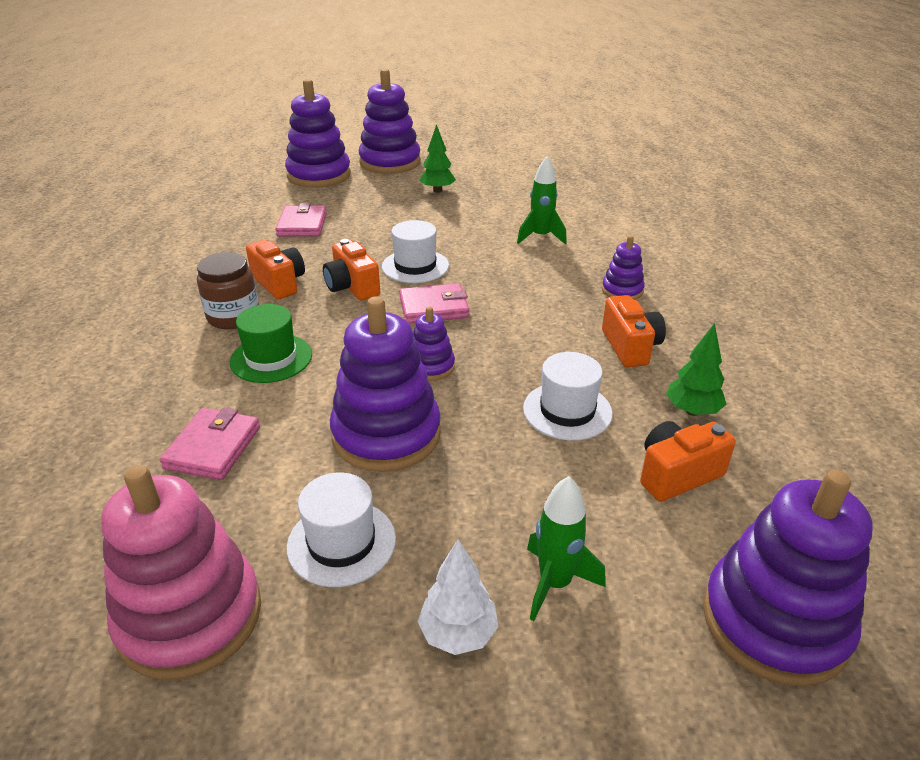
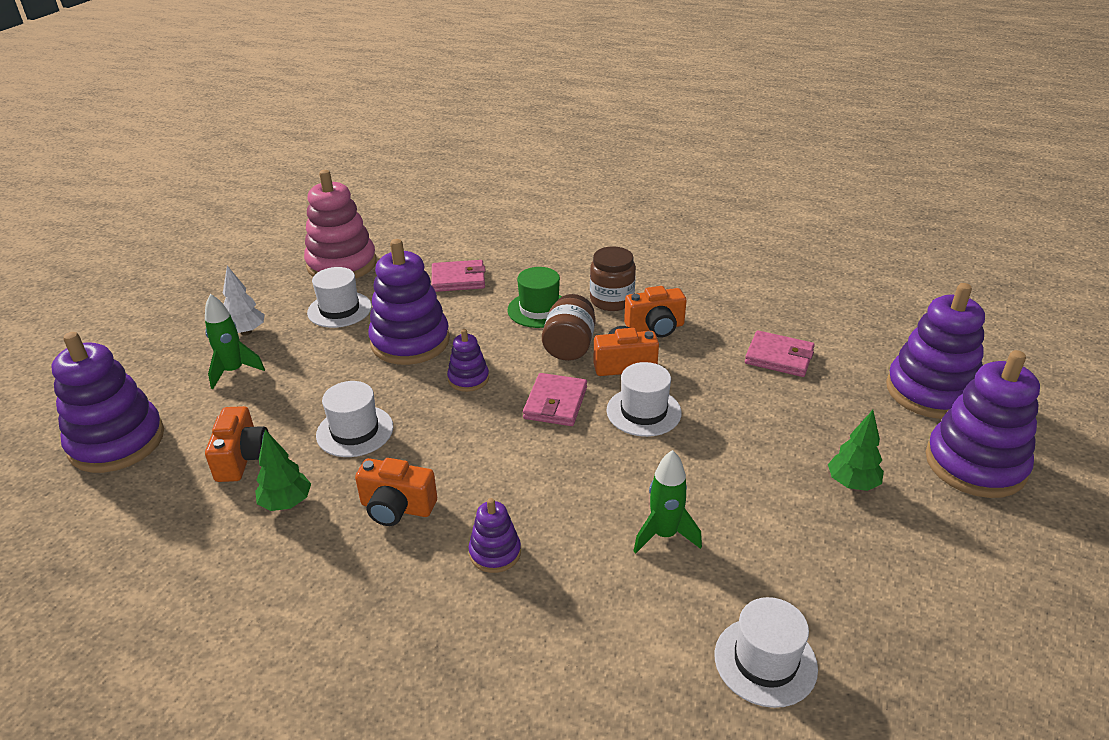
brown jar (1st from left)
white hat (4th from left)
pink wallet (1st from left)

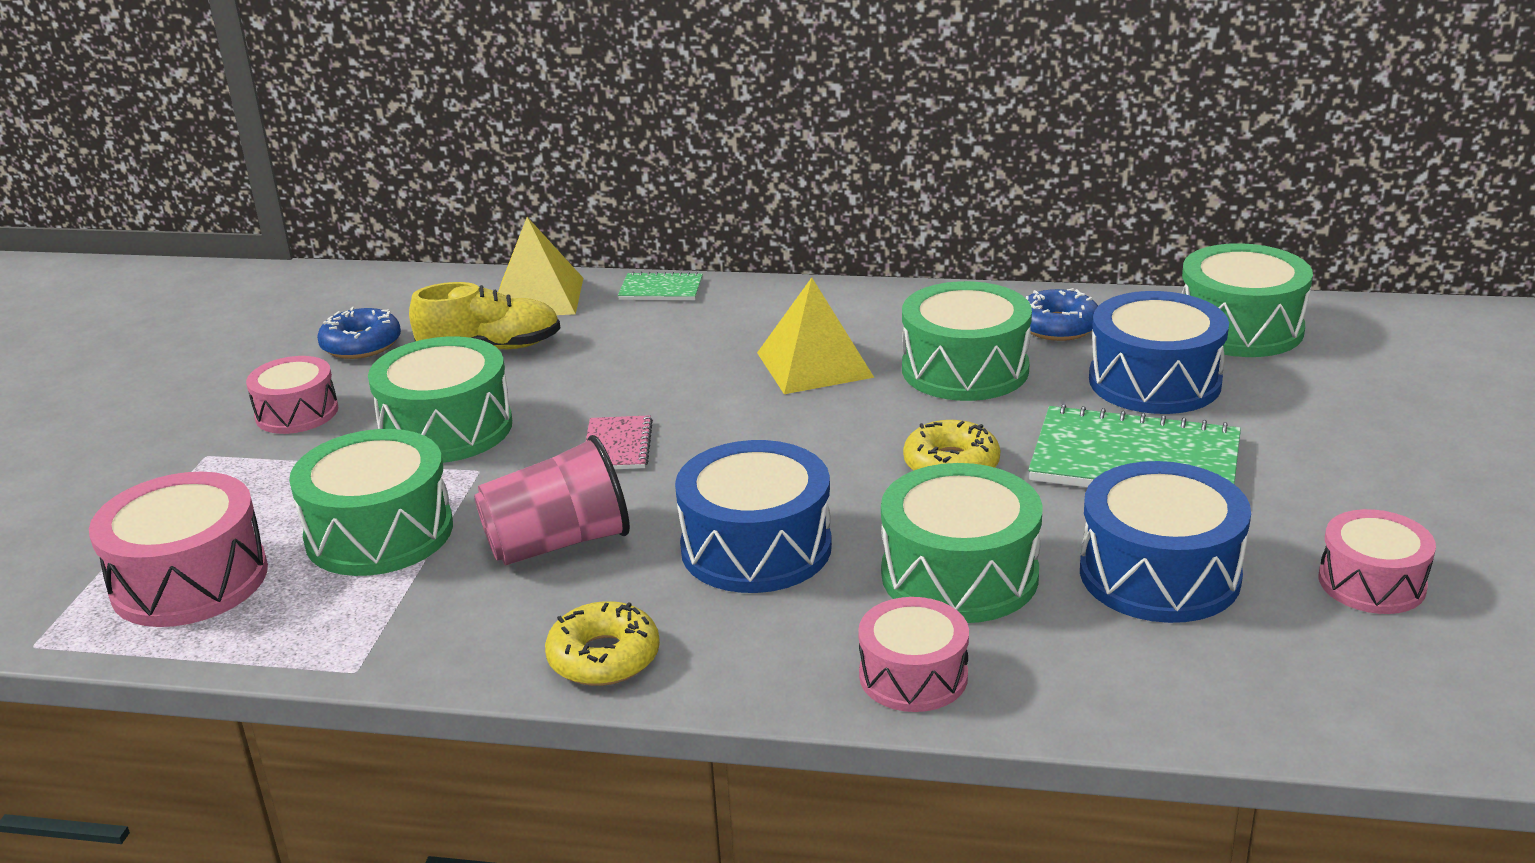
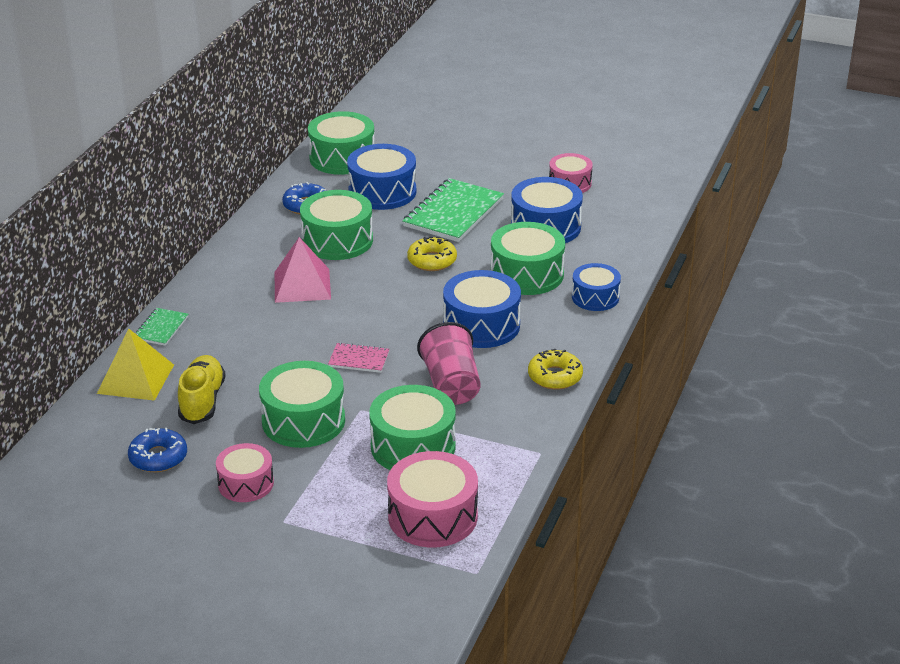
pink pyramid
blue drum (4th from left)

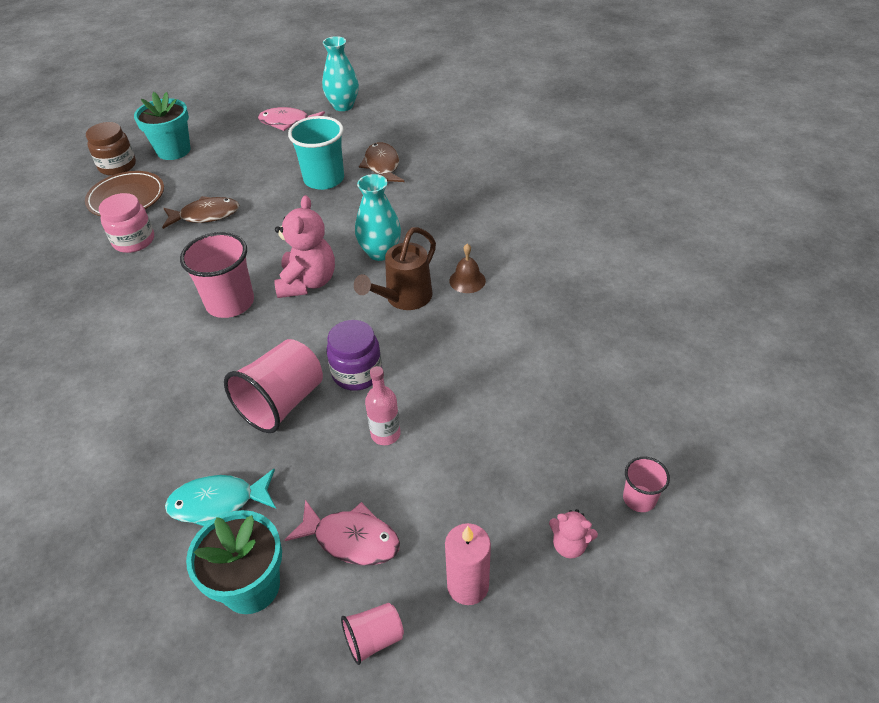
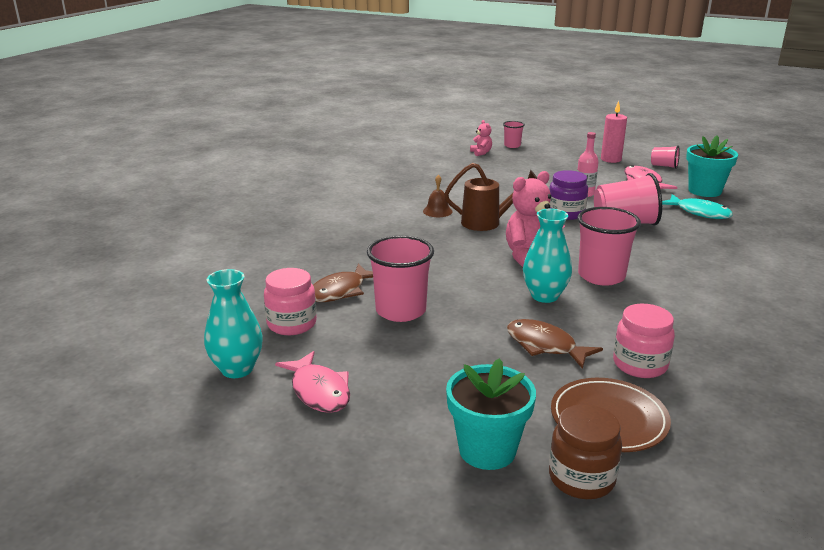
pink jar (1st from left)
turquoise vase (2nd from left)
pink teddy bear (1st from left)
pink cup (1st from left)

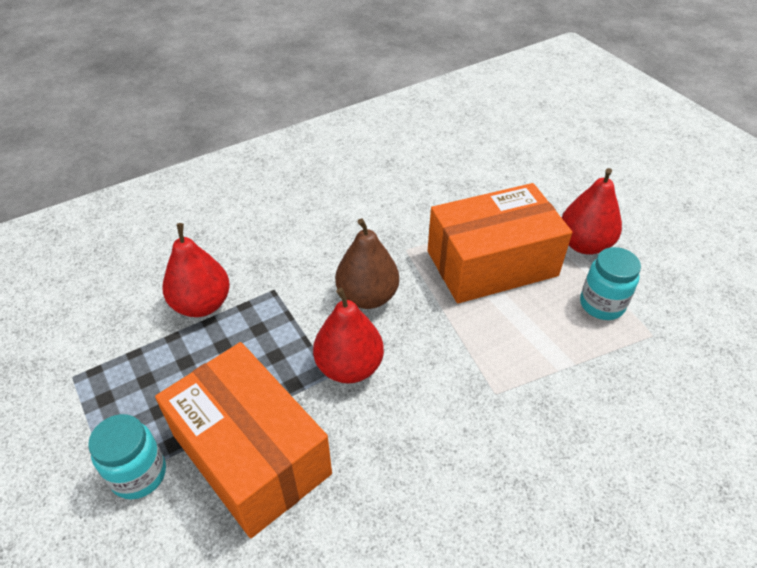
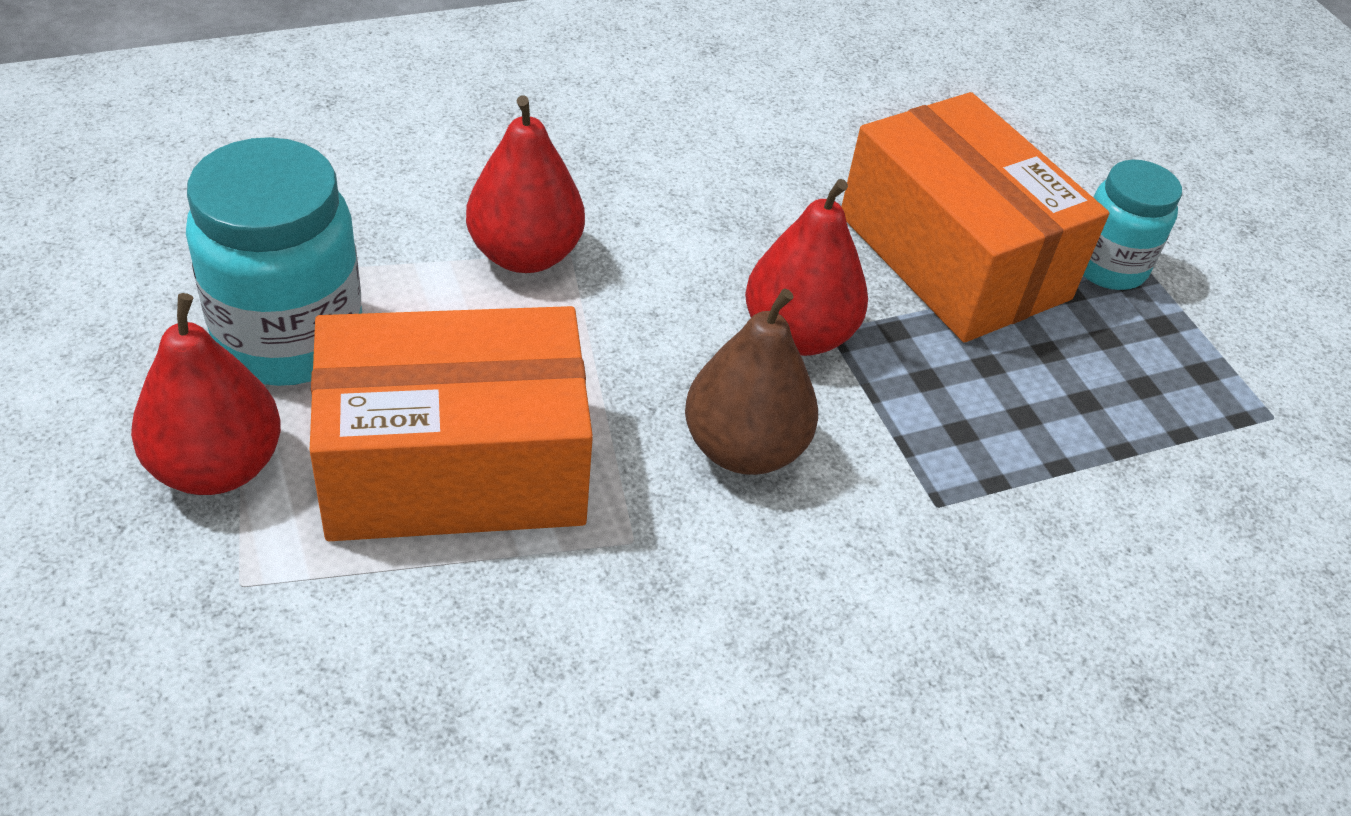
red pear (2nd from left)
turquoise jar (1st from left)

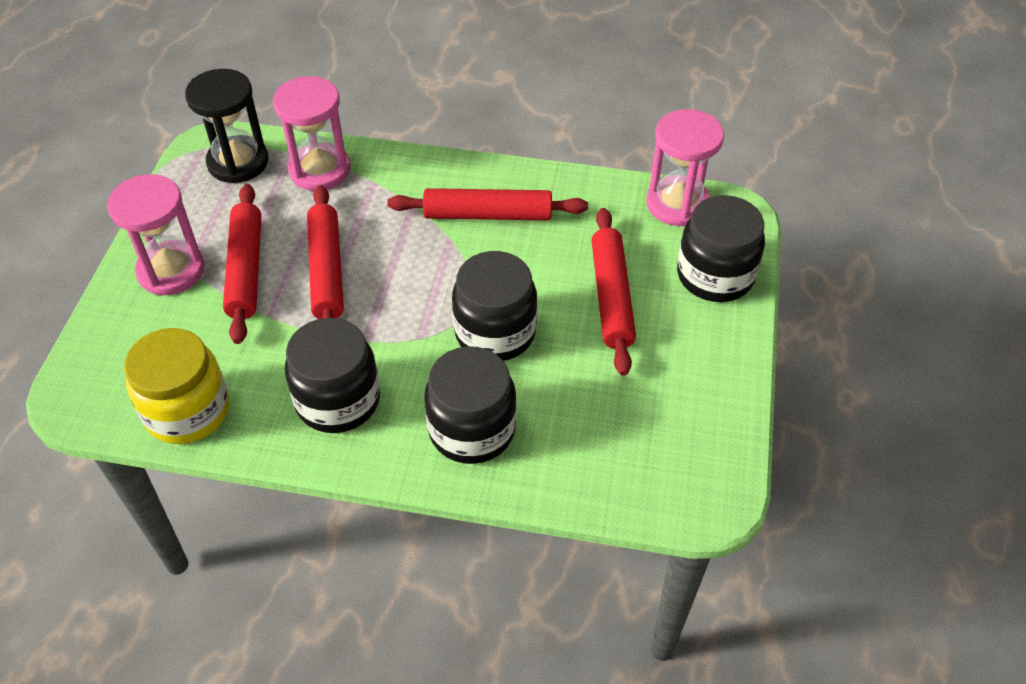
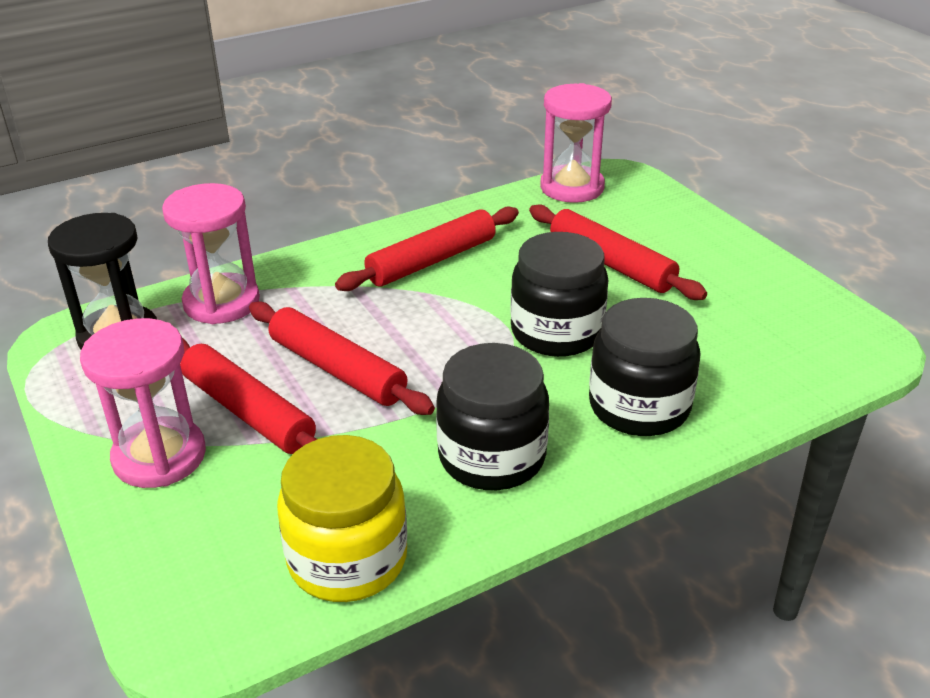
black jar (4th from left in the first image)

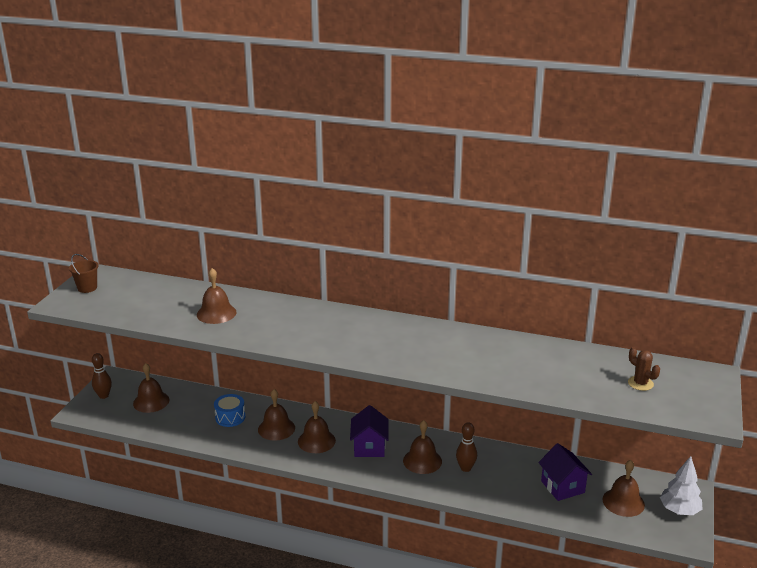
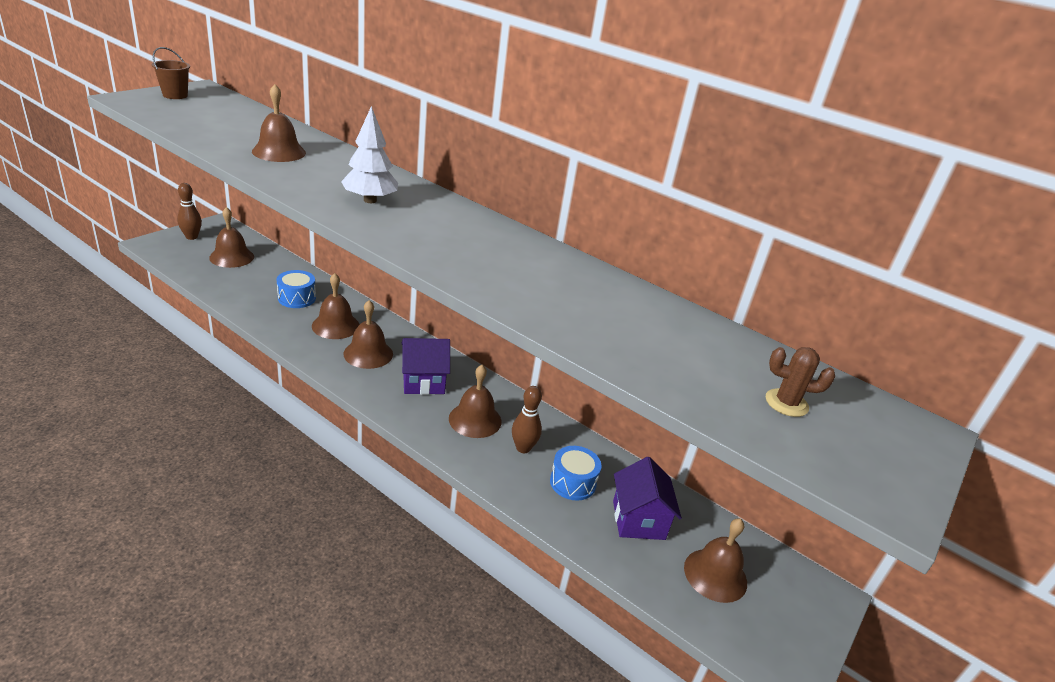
blue drum (2nd from left)
white tree
purple house (1st from left)
brown cactus

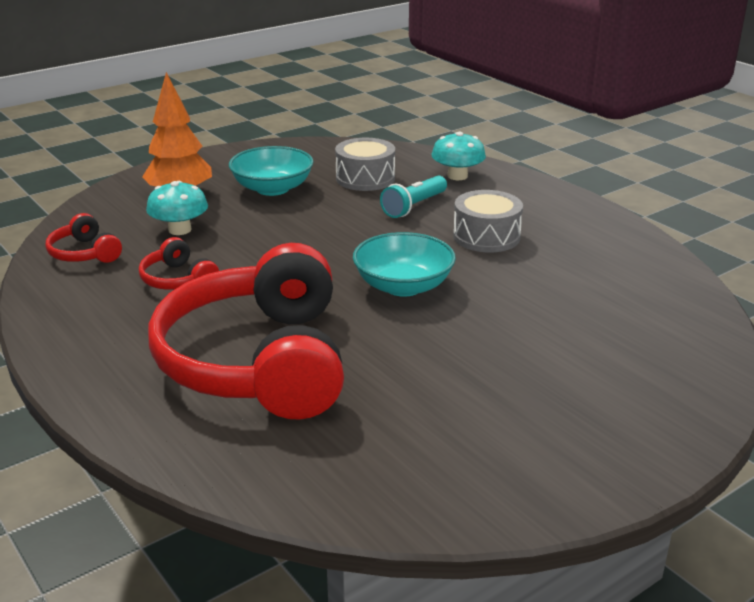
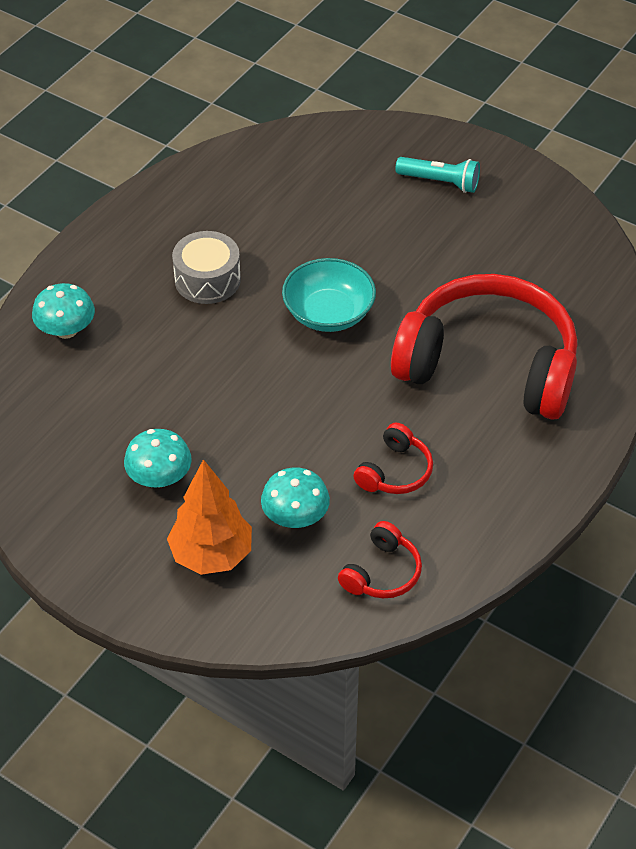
grey drum (1st from left in the first image)
turquoise flashlight
turquoise mushroom (2nd from left)
red headphones (3rd from left)

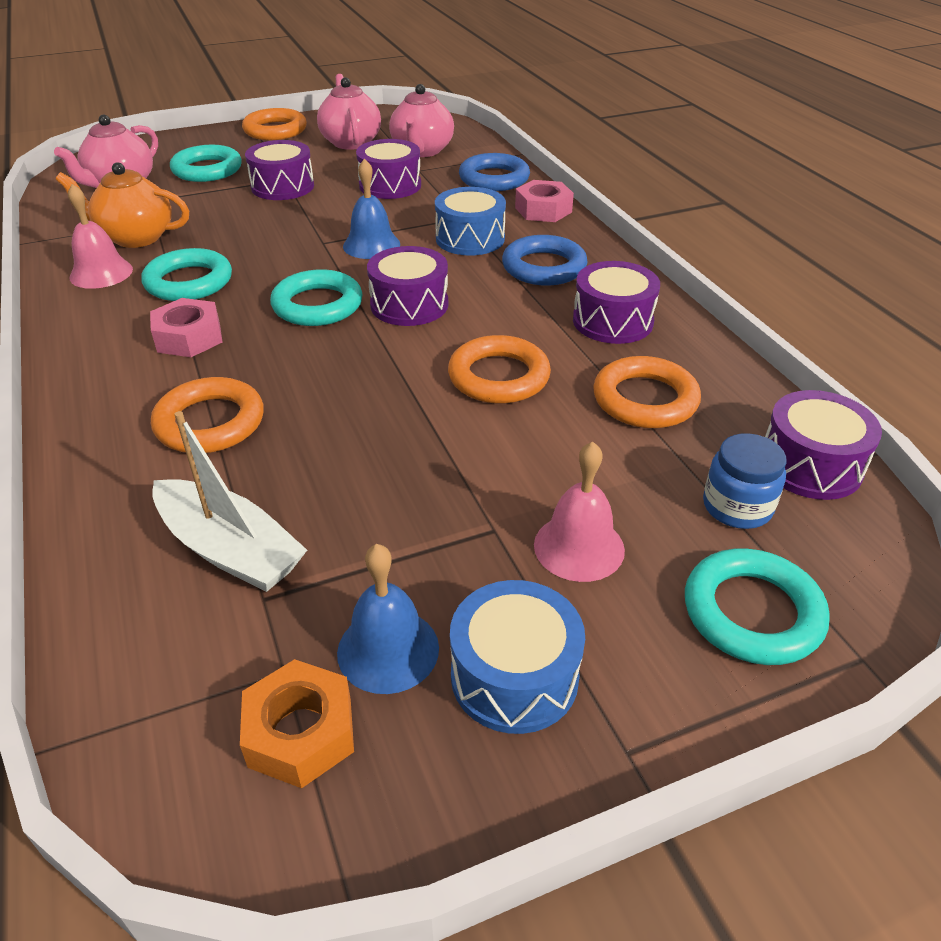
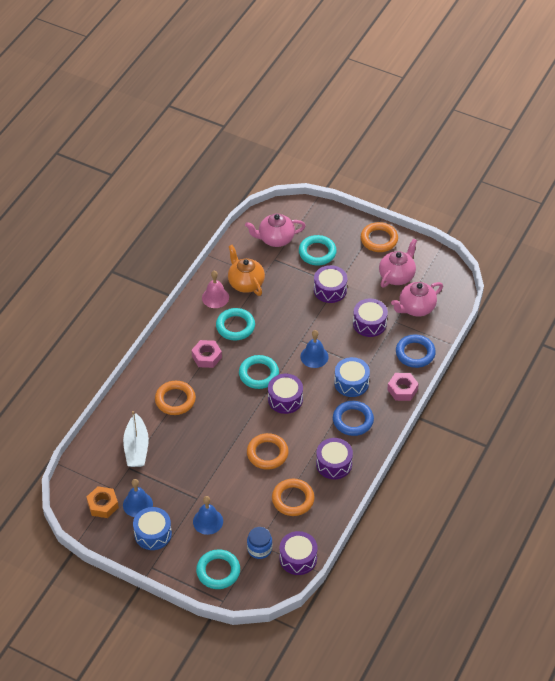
blue bell (2nd from left)

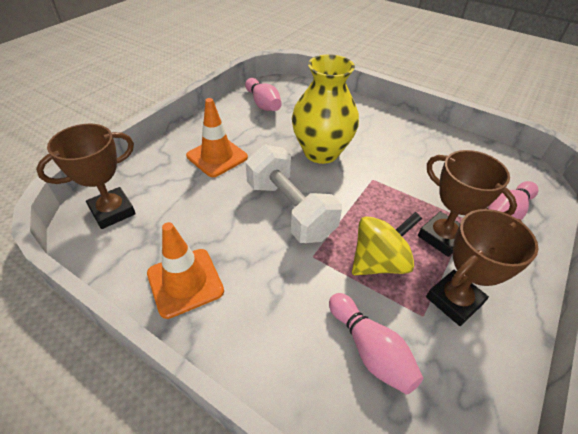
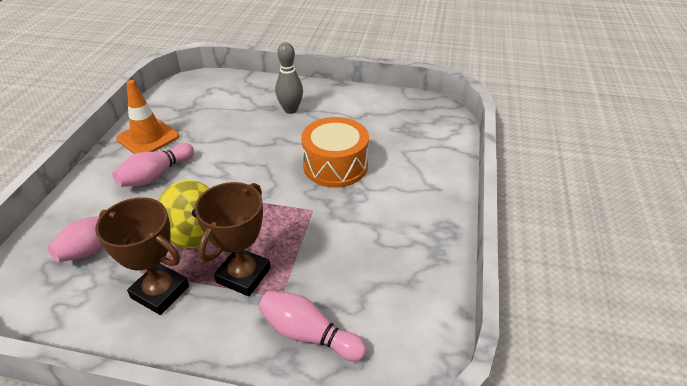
brown trophy (1st from left in the first image)
white dumbbell
pink bowling pin (2nd from left)
grey bowling pin
orange drum

